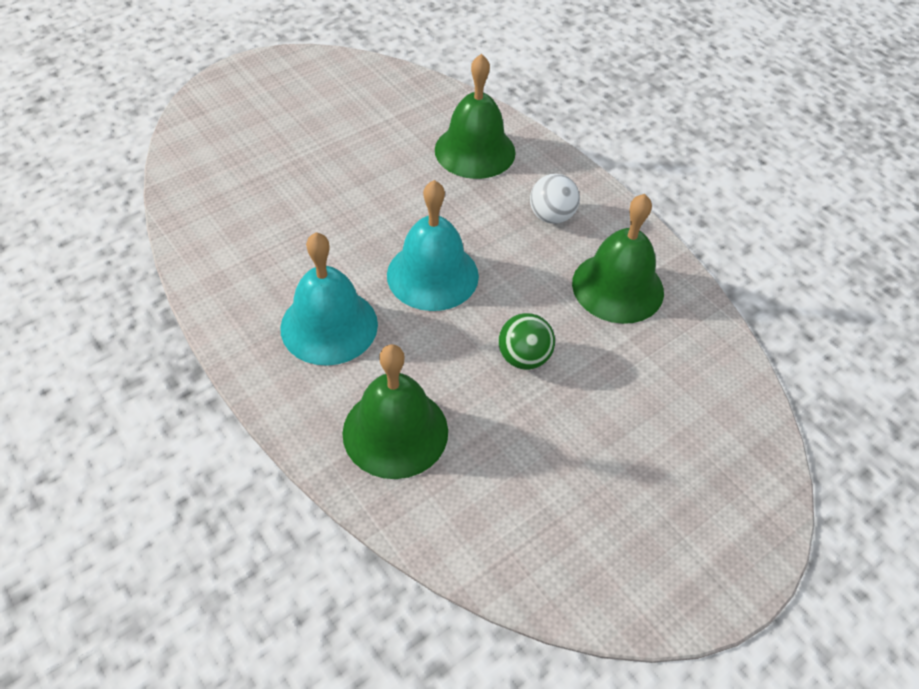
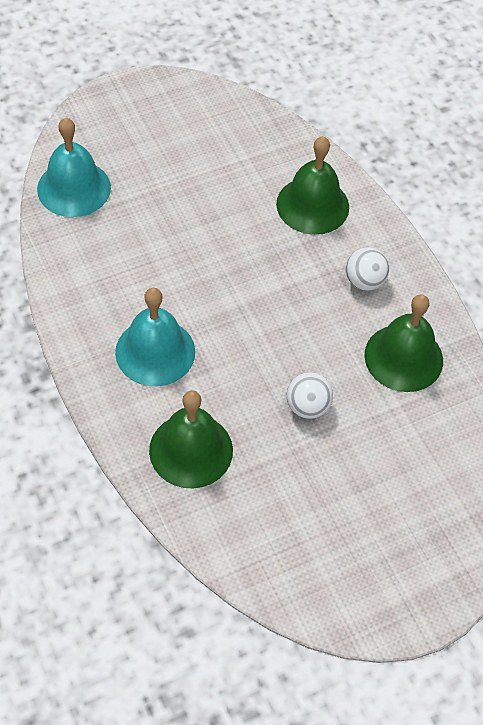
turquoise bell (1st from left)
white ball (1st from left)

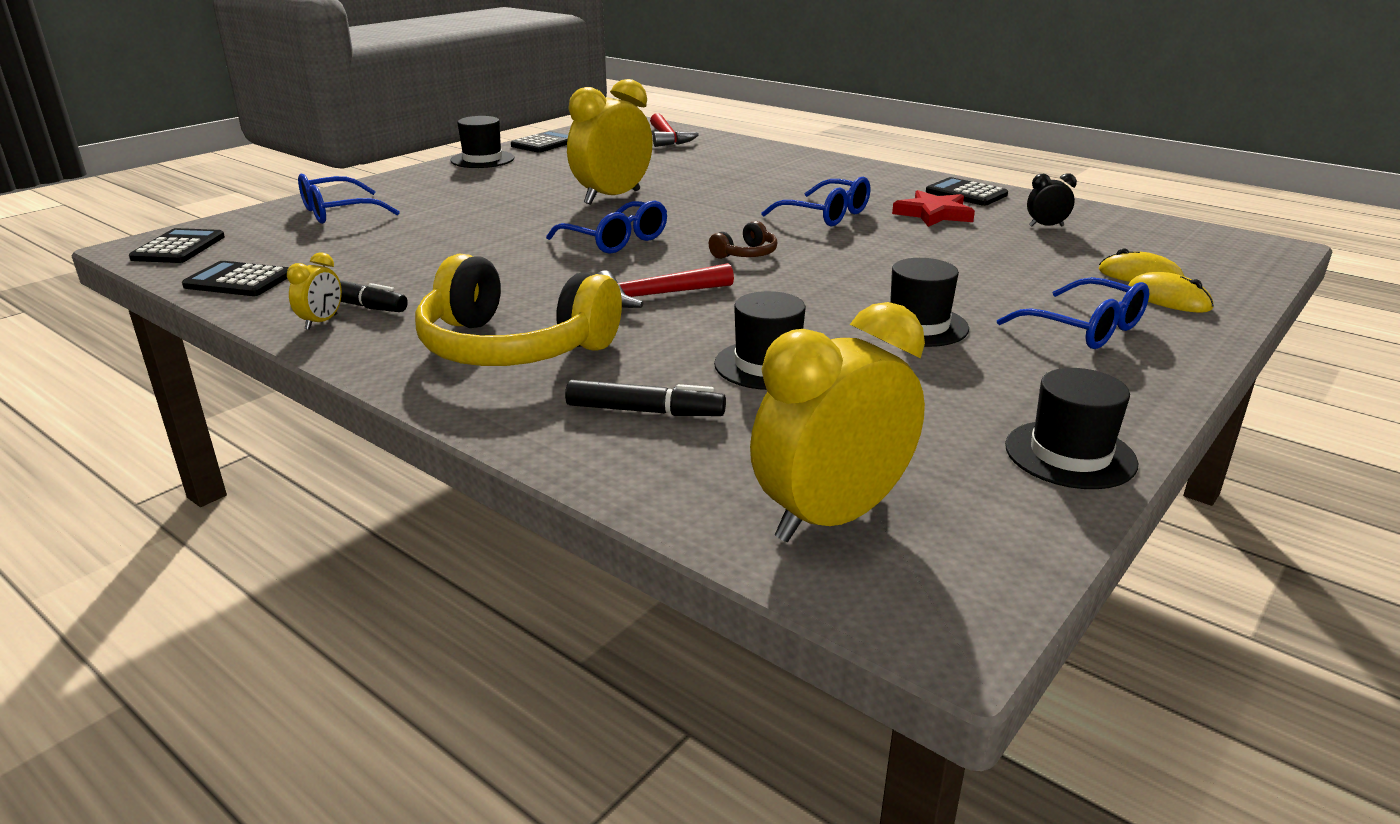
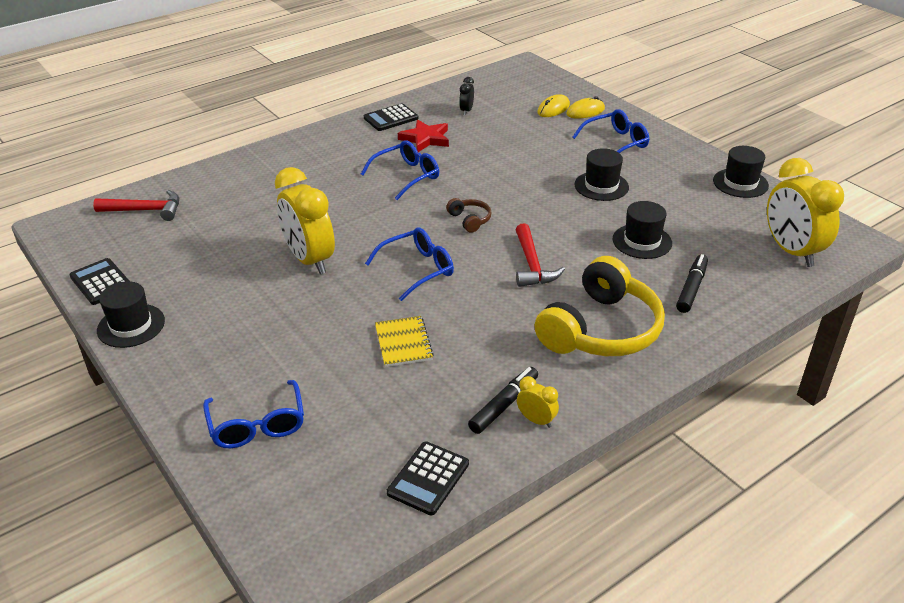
black calculator (1st from left in the first image)
yellow notebook

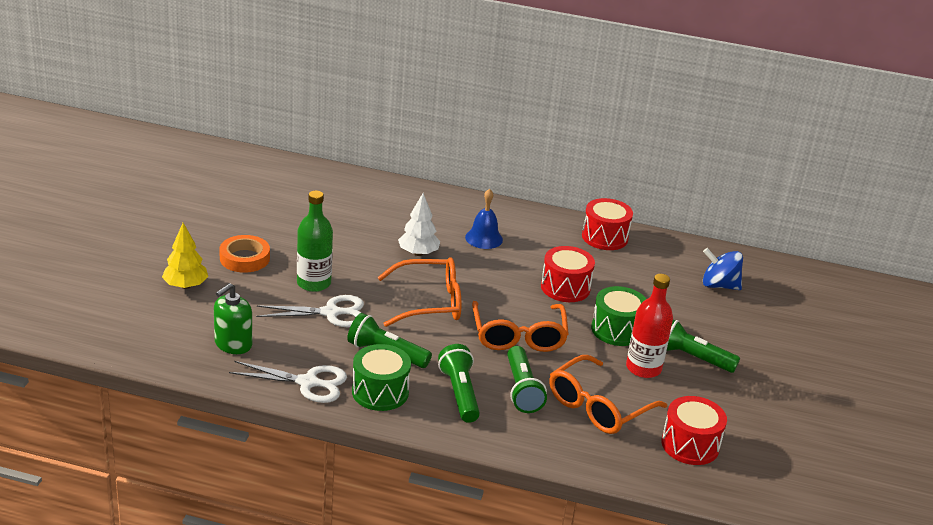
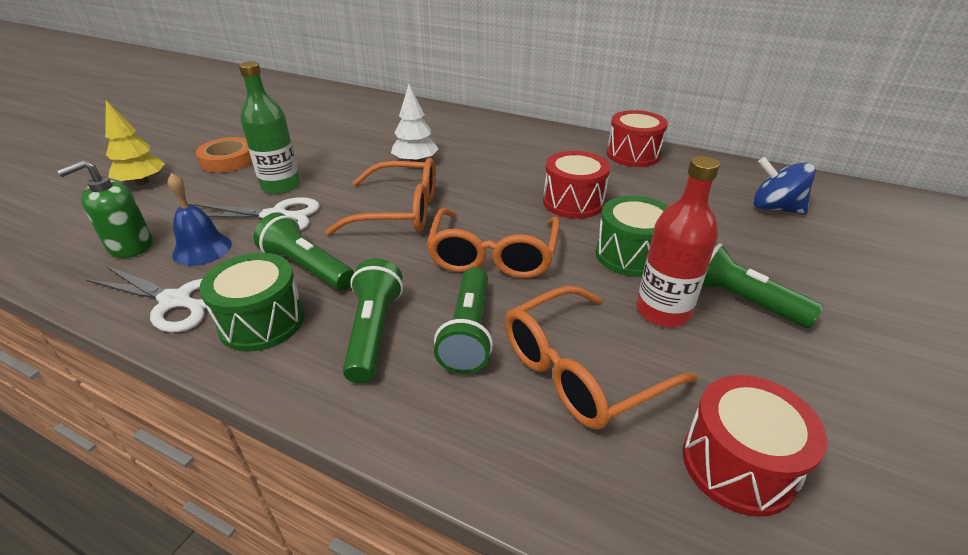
blue bell

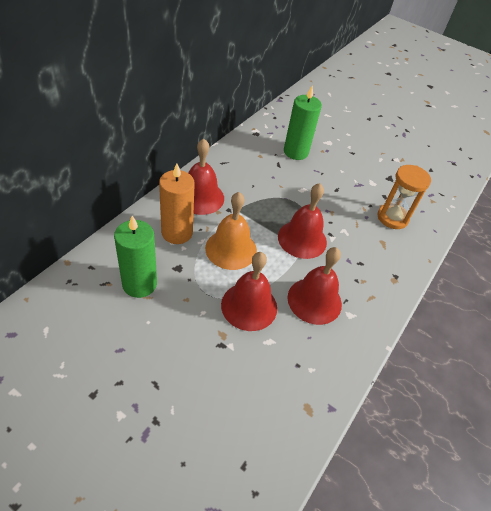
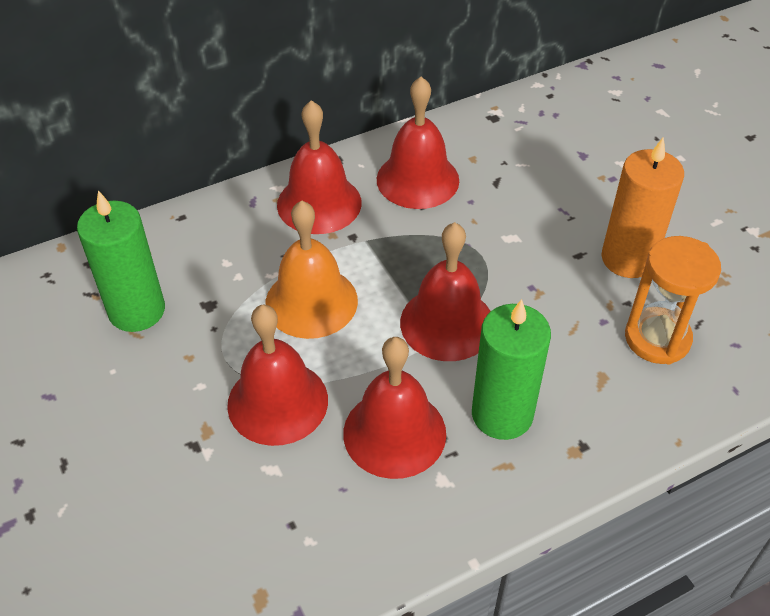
red bell (4th from left)
orange candle
green candle (2nd from left)

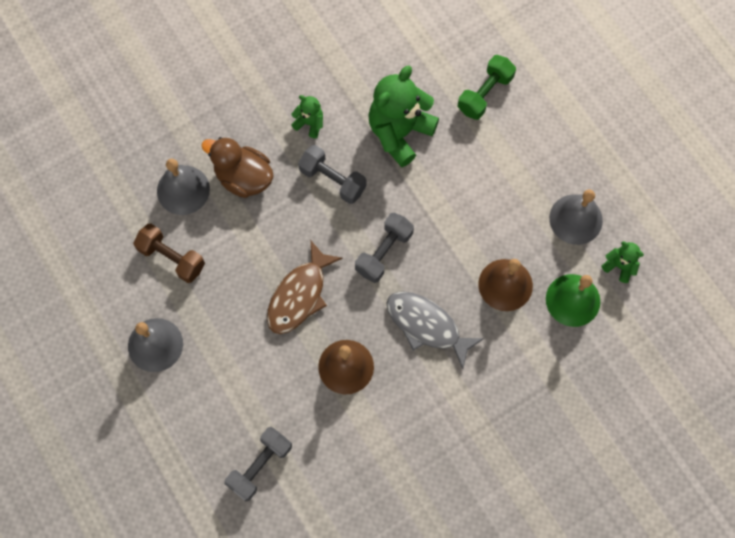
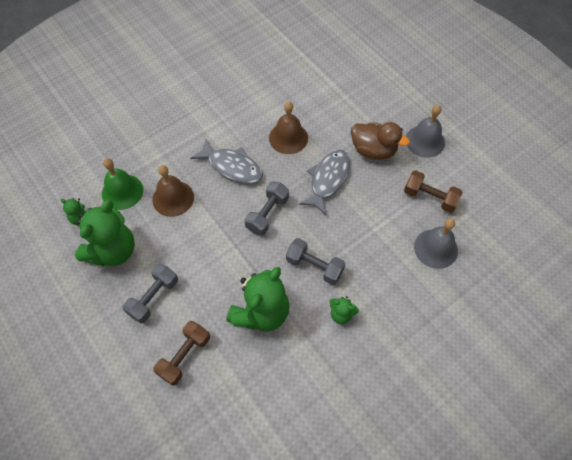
brown duck
grey dumbbell (1st from left)
green teddy bear (2nd from left)
grey fish (2nd from left)
brown dumbbell (1st from left)

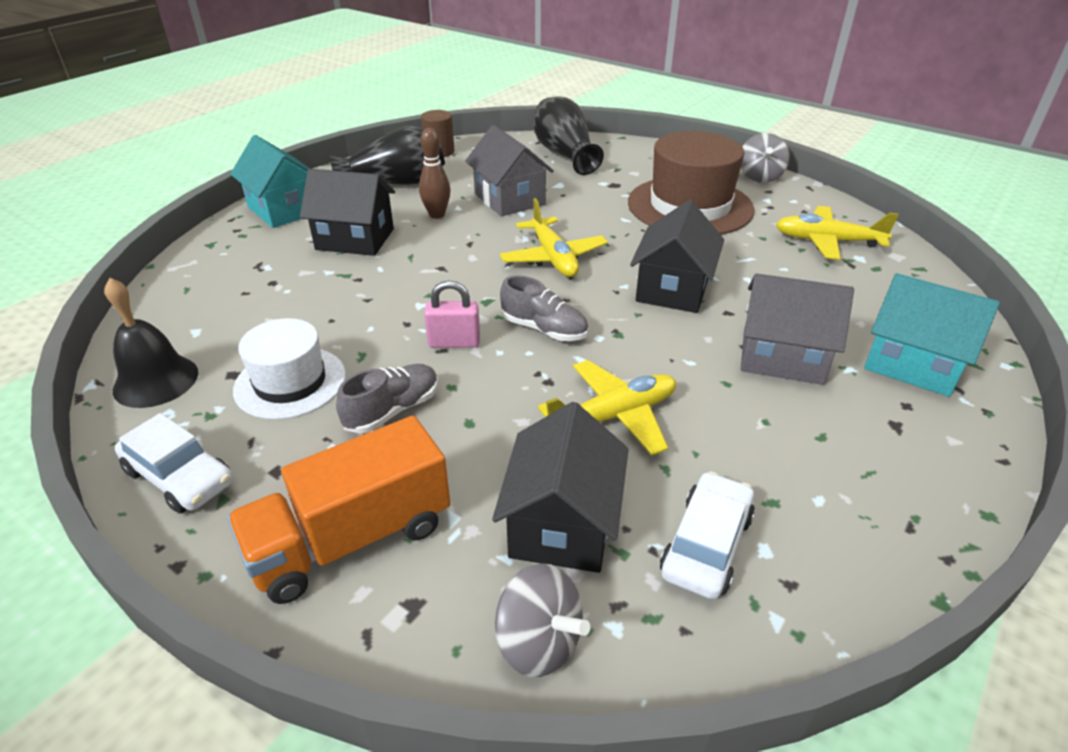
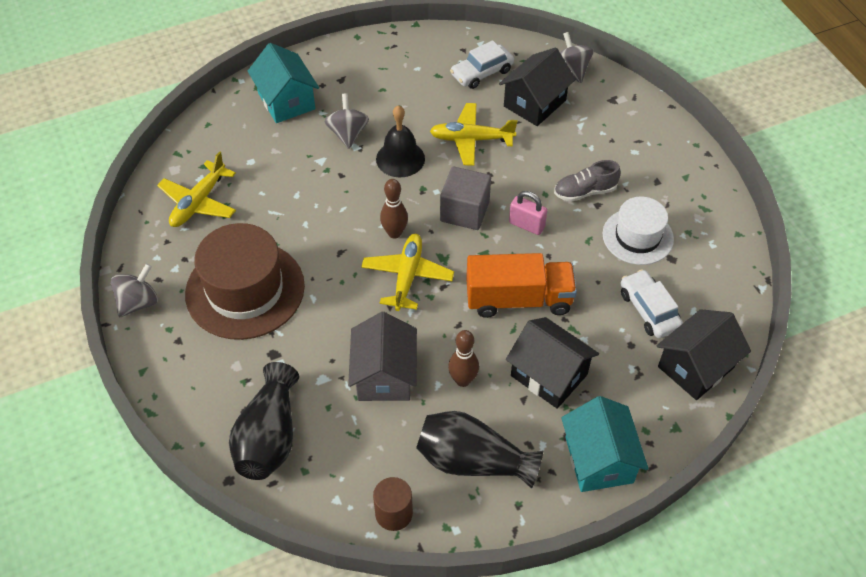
brown bowling pin (1st from left)
black bell
white car (2nd from left)
orange truck
black house (3rd from left)
grey cube
grey spinning top (2nd from left)
yellow plane (1st from left)

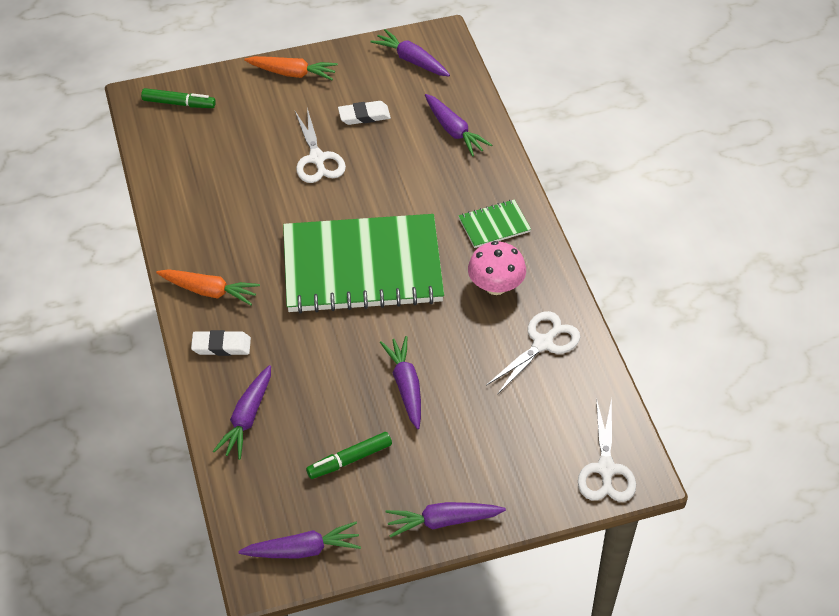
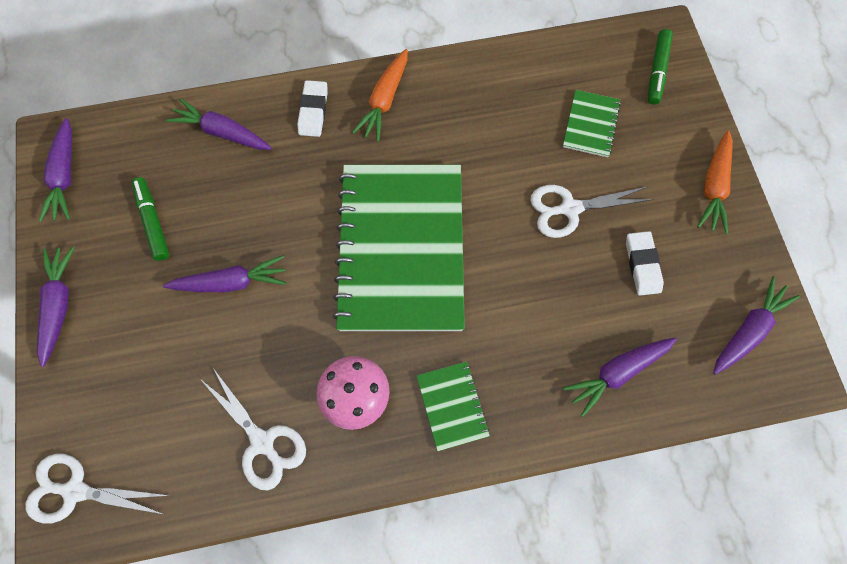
green notebook (3rd from left)

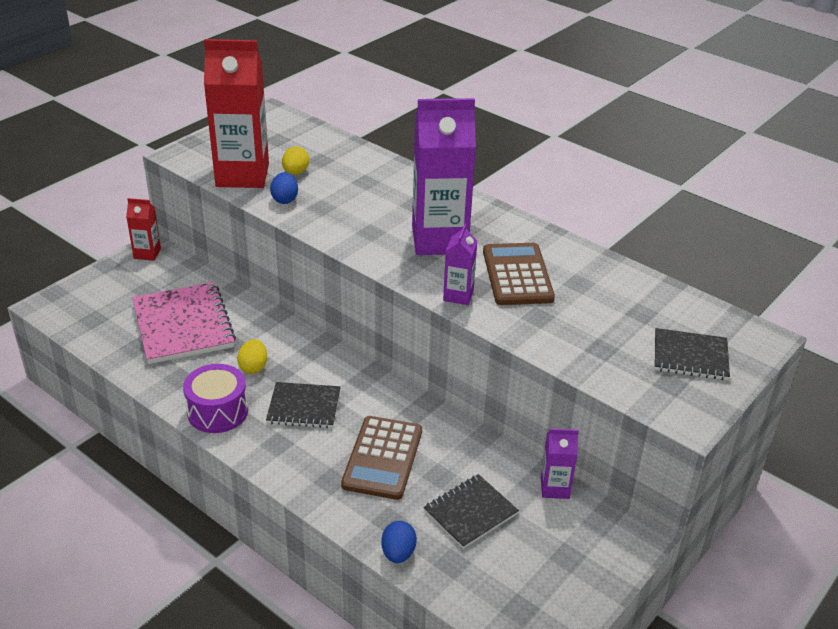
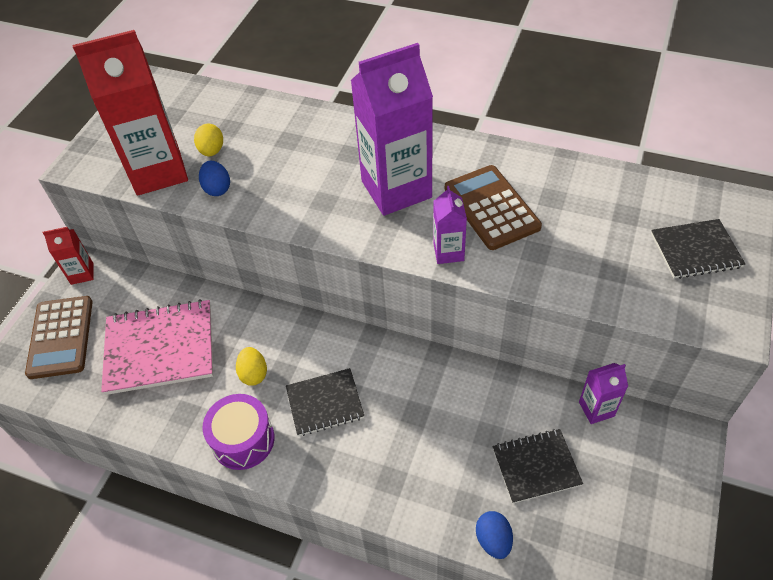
brown calculator (1st from left)
pink notebook
black notebook (2nd from left)

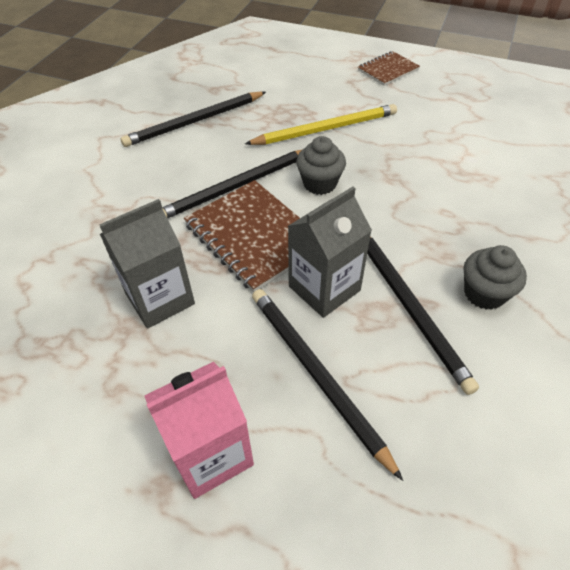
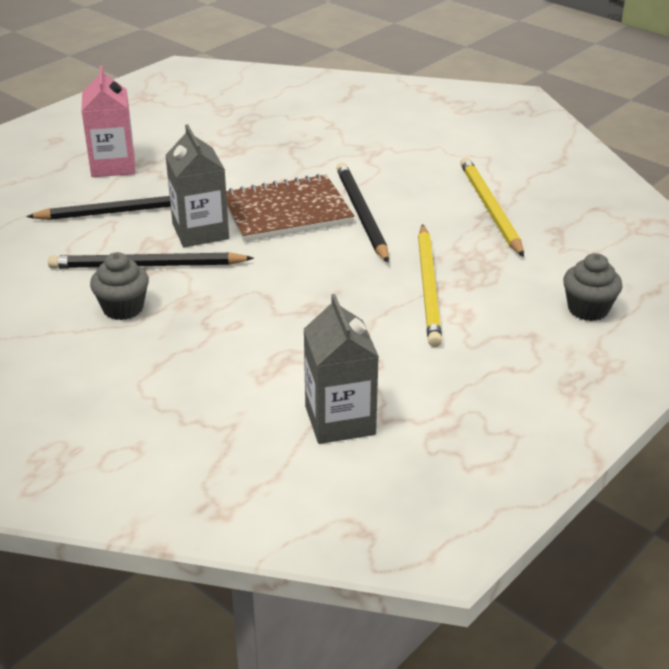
brown notebook (2nd from left in the first image)
grey carton (2nd from left)
grey cupcake (2nd from left)
yellow pencil (2nd from left)

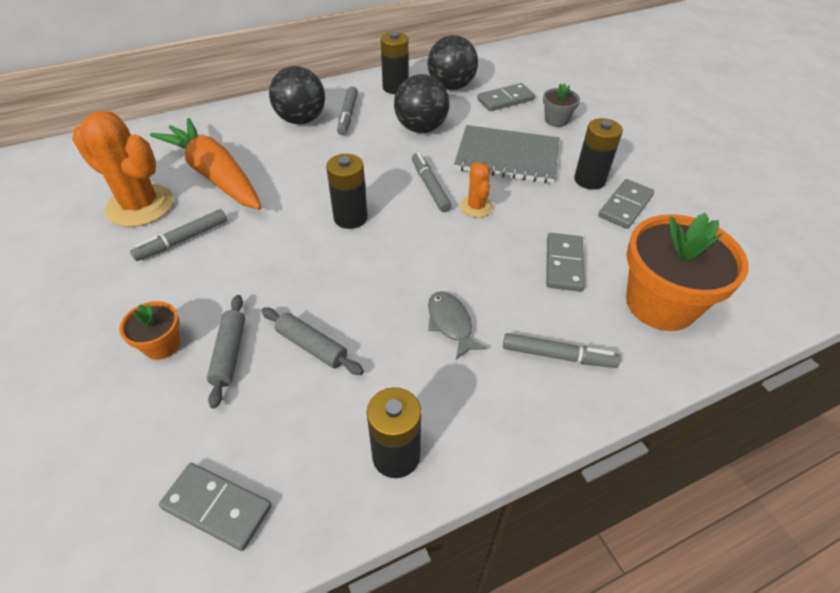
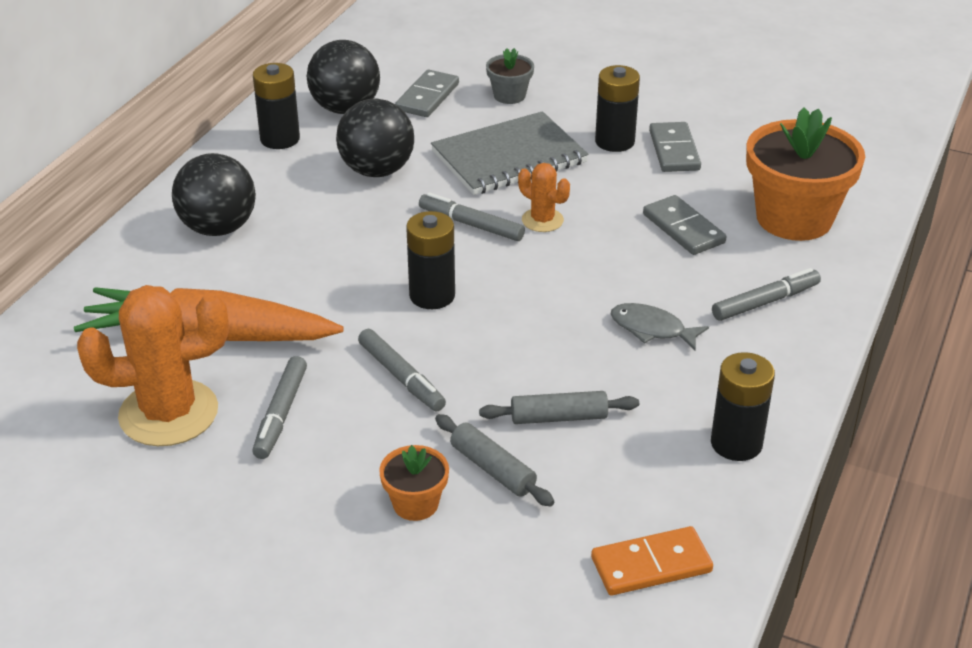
grey marker (2nd from left)
orange domino

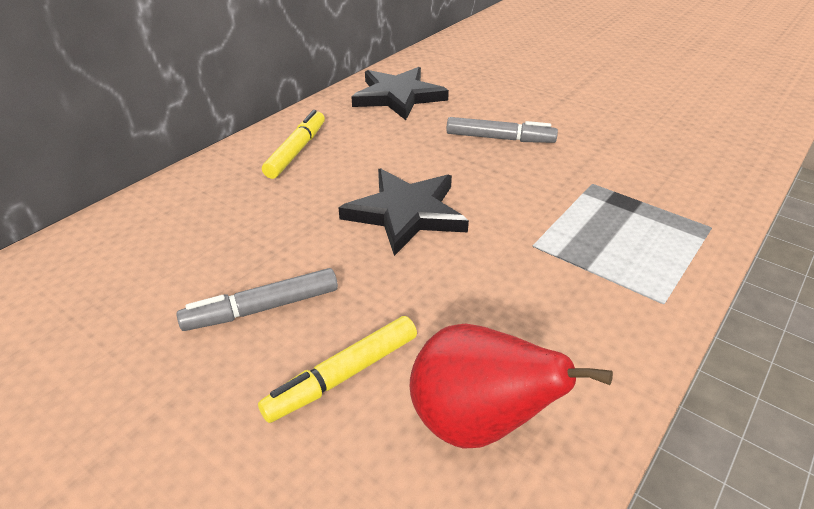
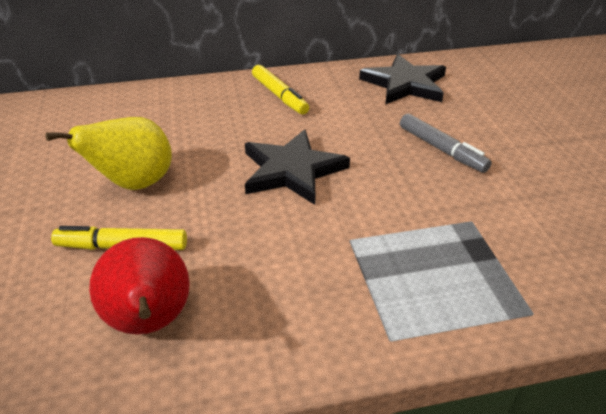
yellow pear
yellow marker (2nd from left)

